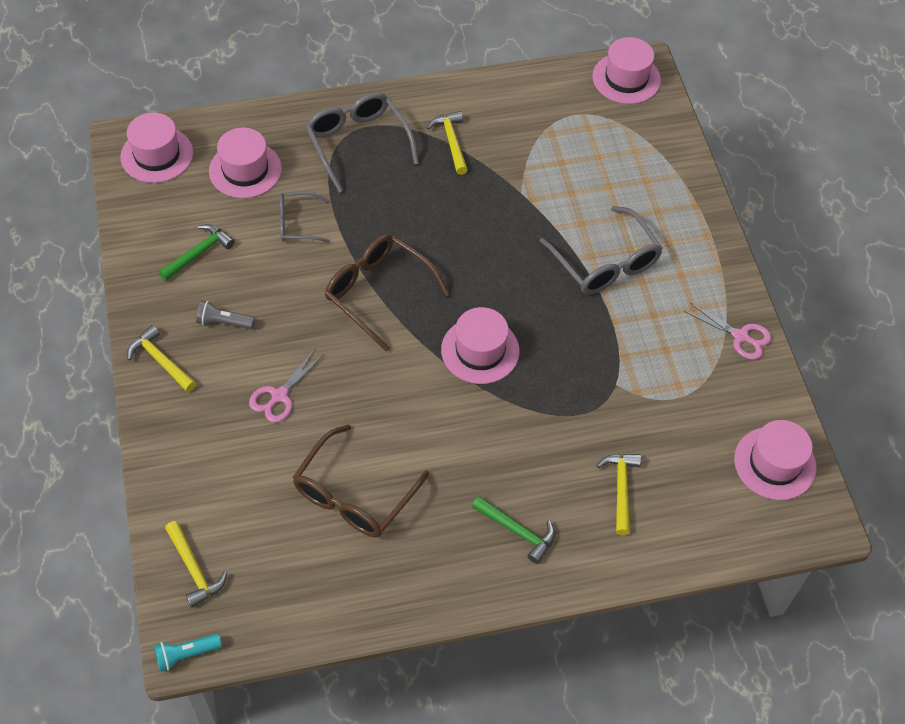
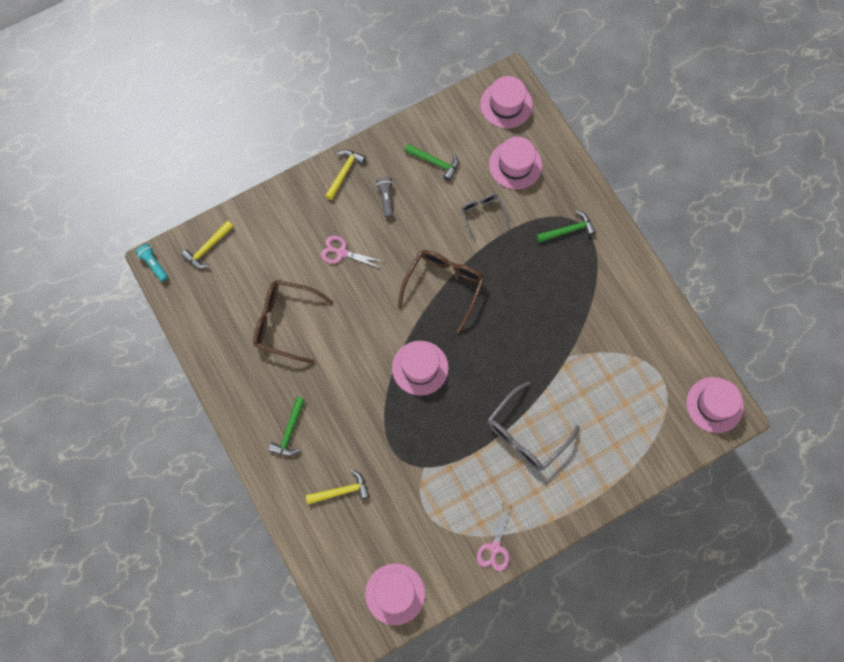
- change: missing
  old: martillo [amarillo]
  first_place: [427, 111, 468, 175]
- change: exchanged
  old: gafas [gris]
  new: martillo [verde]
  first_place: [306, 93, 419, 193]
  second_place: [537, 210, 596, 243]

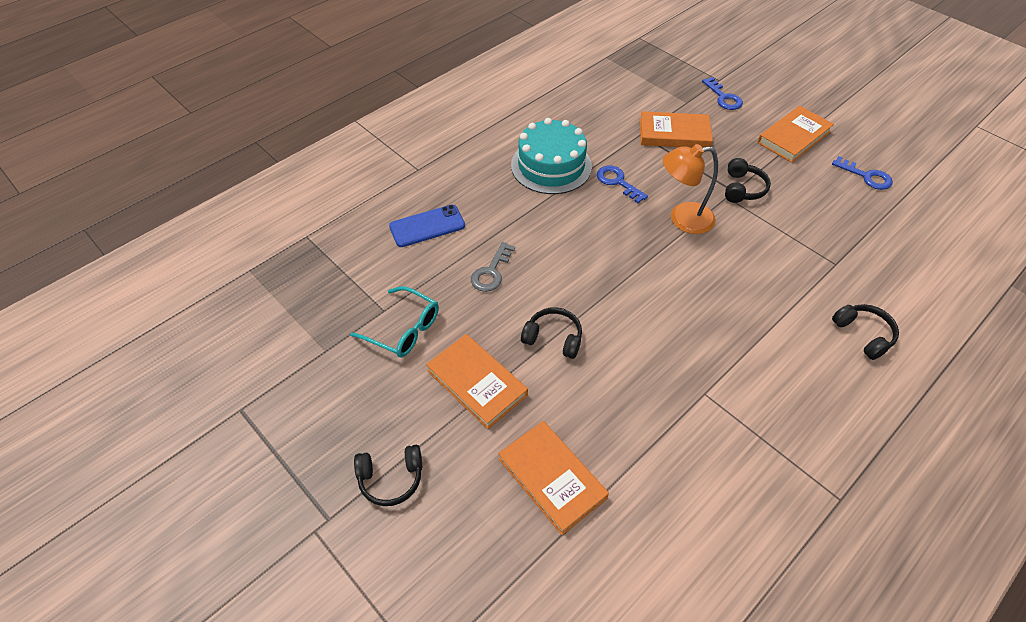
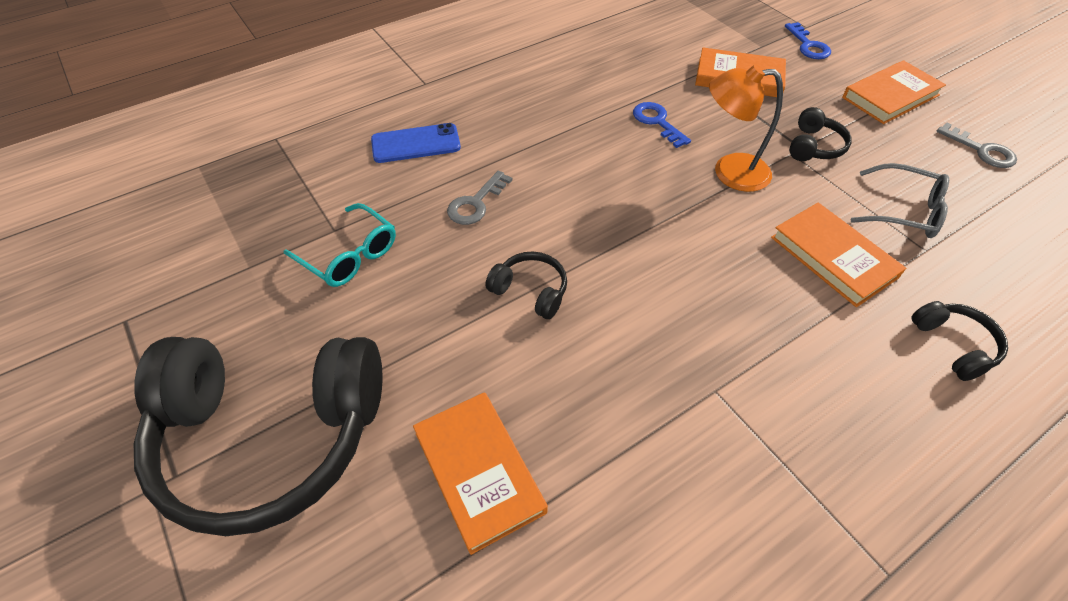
- change: missing
  old: tarta [turquesa]
  first_place: [511, 118, 592, 194]
- change: appeared
  new: gafas [gris]
  second_place: [851, 163, 949, 238]
- change: relocated
  old: libro [naranja]
  first_place: [426, 334, 528, 429]
  second_place: [771, 203, 906, 307]
- change: colour
  old: llave [azul]
  new: llave [gris]
  first_place: [832, 156, 893, 190]
  second_place: [936, 123, 1017, 168]
- change: size
  old: auriculares [negro]
  first_place: [354, 445, 422, 506]
  second_place: [134, 337, 382, 536]
  factor: 2.48

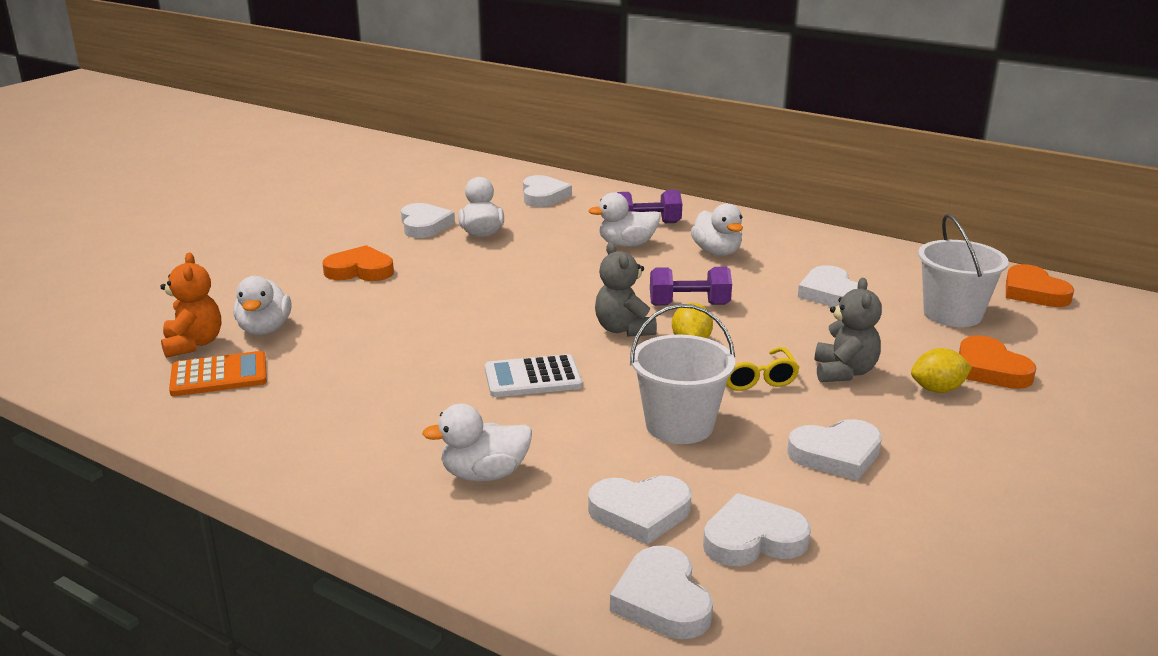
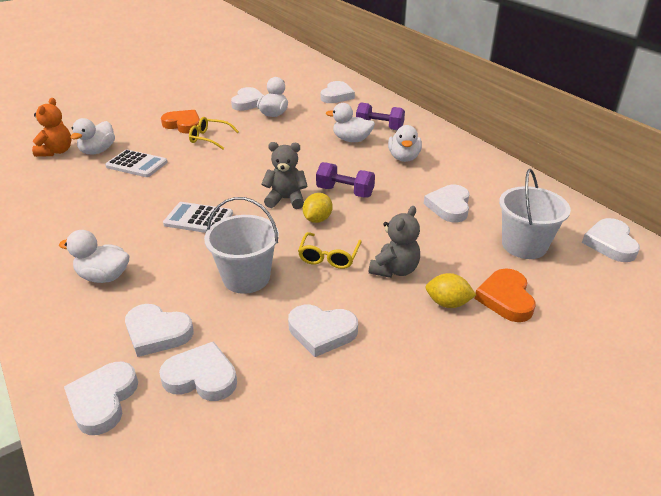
- change: missing
  old: calculadora [naranja]
  first_place: [169, 351, 267, 396]
- change: appeared
  new: calculadora [blanco]
  second_place: [105, 150, 168, 177]
- change: appeared
  new: gafas [amarillo]
  second_place: [189, 117, 239, 149]
- change: colour
  old: corazón [naranja]
  new: corazón [blanco]
  first_place: [1006, 264, 1074, 307]
  second_place: [582, 218, 640, 262]
- change: spun
  old: osito [gris]
  first_place: [595, 242, 657, 337]
  second_place: [262, 142, 308, 209]
  degrees: 90

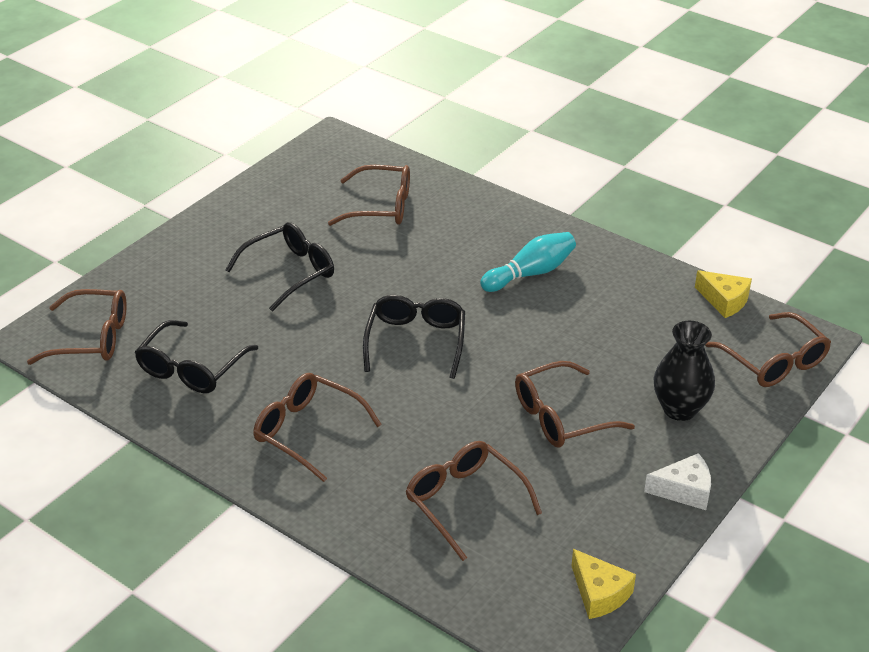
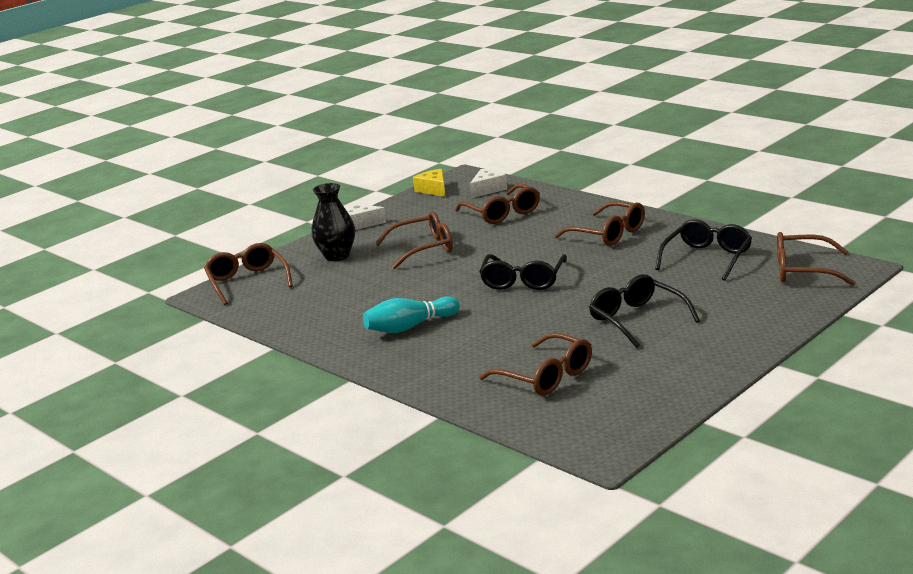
- change: missing
  old: queso [amarillo]
  first_place: [695, 270, 752, 318]
- change: appeared
  new: queso [blanco]
  second_place: [470, 169, 507, 198]
- change: spun
  old: gafas [negro]
  first_place: [225, 222, 334, 311]
  second_place: [589, 274, 700, 348]
  degrees: 90
- change: spun
  old: gafas [marrón]
  first_place: [328, 165, 410, 226]
  second_place: [479, 332, 592, 396]
  degrees: -150

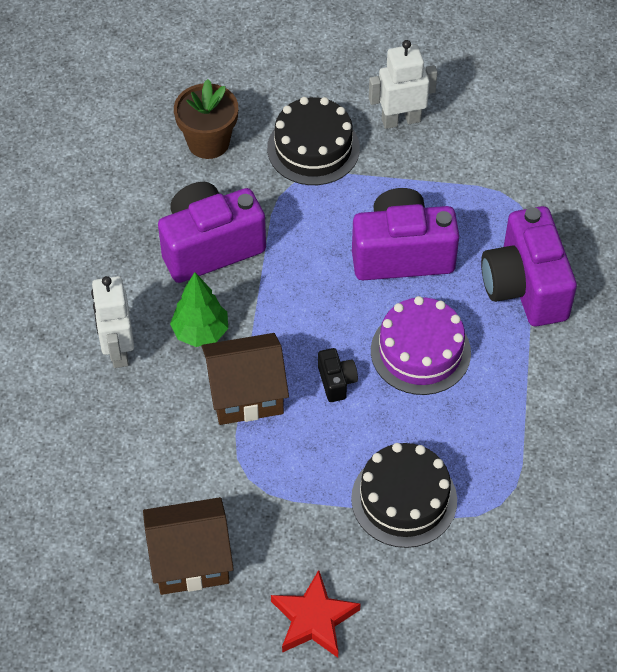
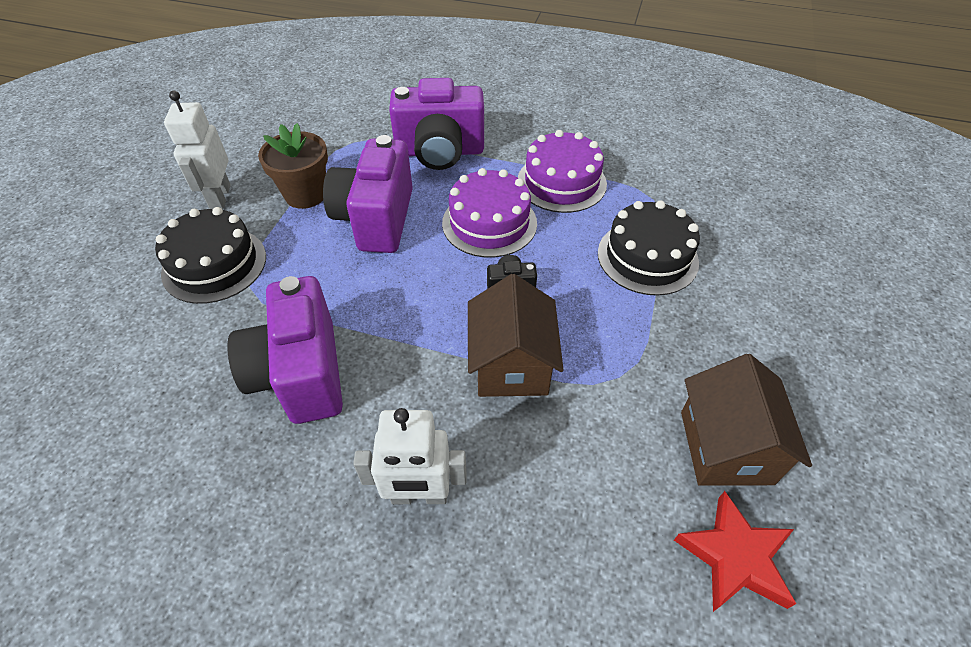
- change: missing
  old: árbol [verde]
  first_place: [170, 272, 228, 347]
- change: appeared
  new: tarta [morado]
  second_place: [518, 130, 607, 213]
- change: relocated
  old: maceta [marrón]
  first_place: [174, 79, 238, 159]
  second_place: [258, 123, 328, 209]
- change: relocated
  old: estrella [rojo]
  first_place: [271, 570, 361, 658]
  second_place: [674, 491, 796, 612]

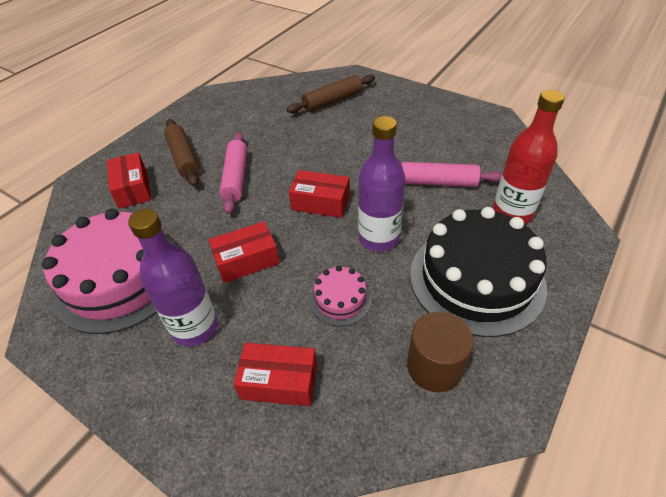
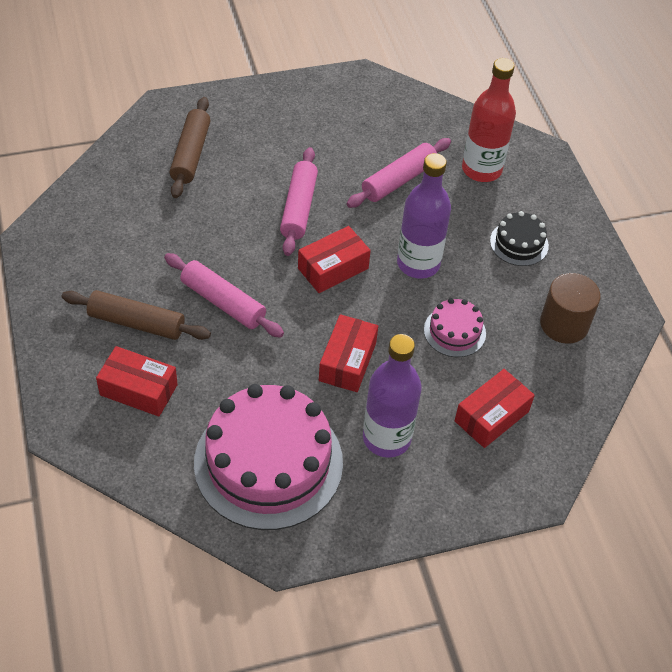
- change: appeared
  new: rodillo [rosa]
  second_place: [280, 147, 318, 256]
- change: size
  old: tarta [negro]
  first_place: [410, 207, 547, 337]
  second_place: [490, 211, 549, 266]
  factor: 0.46

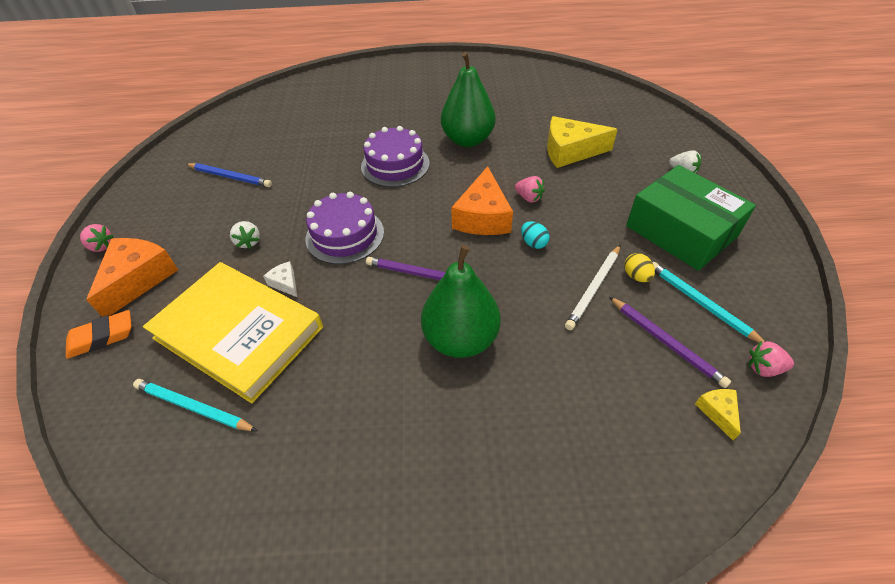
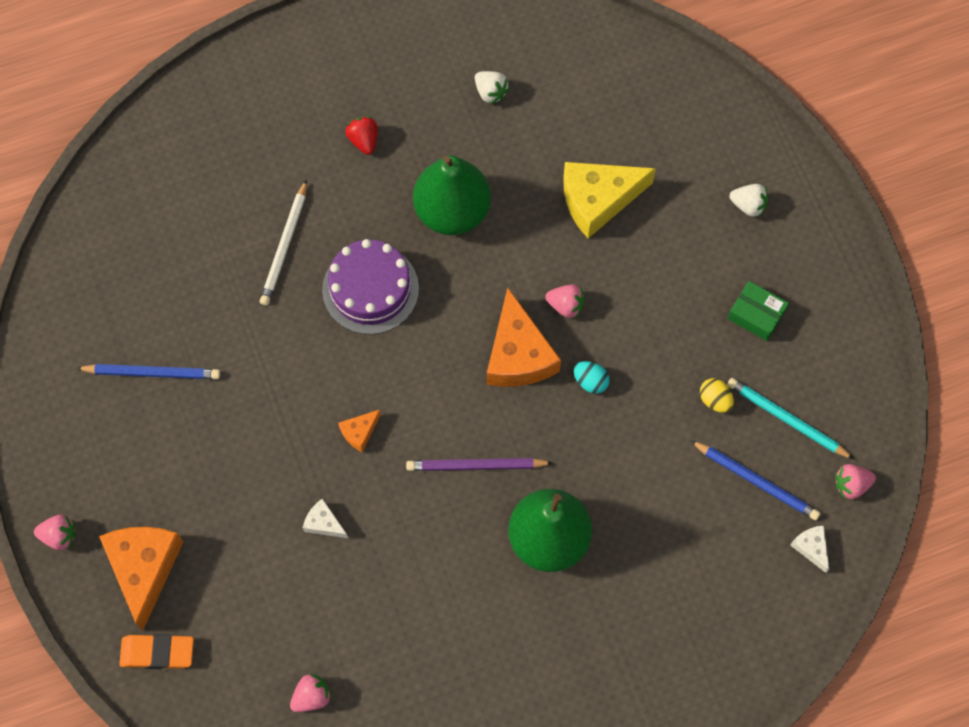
- change: missing
  old: libro [amarillo]
  first_place: [143, 262, 323, 403]
- change: appeared
  new: fresa [rojo]
  second_place: [346, 116, 378, 155]
- change: relocated
  old: fresa [blanco]
  first_place: [230, 221, 260, 249]
  second_place: [475, 71, 509, 104]
- change: relocated
  old: lápiz [blanco]
  first_place: [565, 245, 620, 330]
  second_place: [260, 179, 307, 305]
- change: exchanged
  old: lápiz [turquesa]
  new: fresa [rosa]
  first_place: [133, 379, 257, 431]
  second_place: [290, 674, 332, 712]
- change: exchanged
  old: tarta [morado]
  new: queso [naranja]
  first_place: [305, 192, 384, 264]
  second_place: [338, 409, 381, 452]
- change: colour
  old: lápiz [morado]
  new: lápiz [azul]
  first_place: [609, 297, 731, 388]
  second_place: [690, 440, 821, 520]
- change: colour
  old: queso [amarillo]
  new: queso [blanco]
  first_place: [695, 389, 741, 441]
  second_place: [790, 525, 829, 573]
- change: spun
  old: goma de borrar [naranja]
  first_place: [66, 310, 131, 359]
  second_place: [119, 634, 194, 669]
  degrees: 45
- change: size
  old: caja [verde]
  first_place: [626, 165, 756, 271]
  second_place: [728, 281, 789, 341]
  factor: 0.45

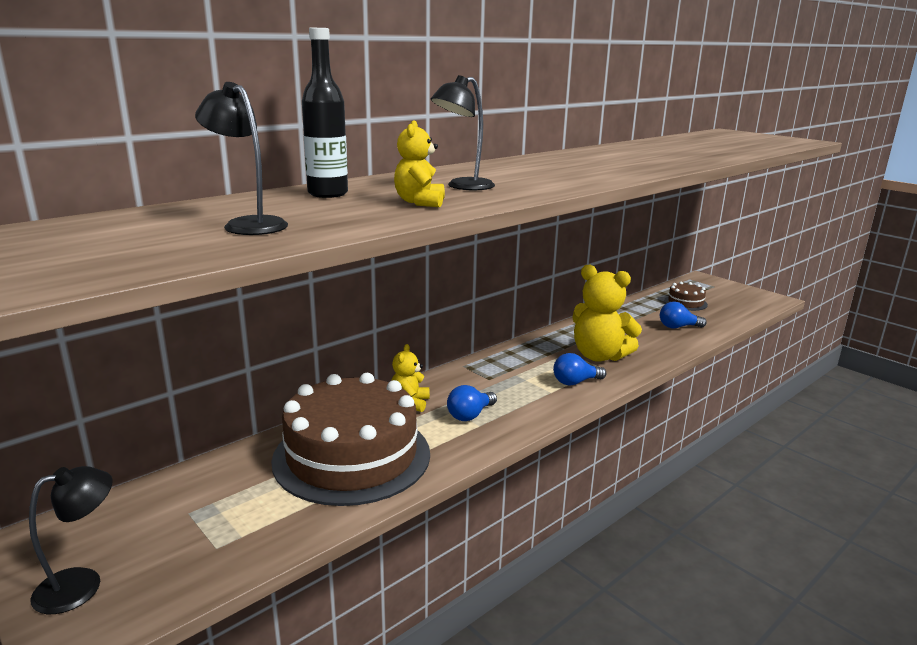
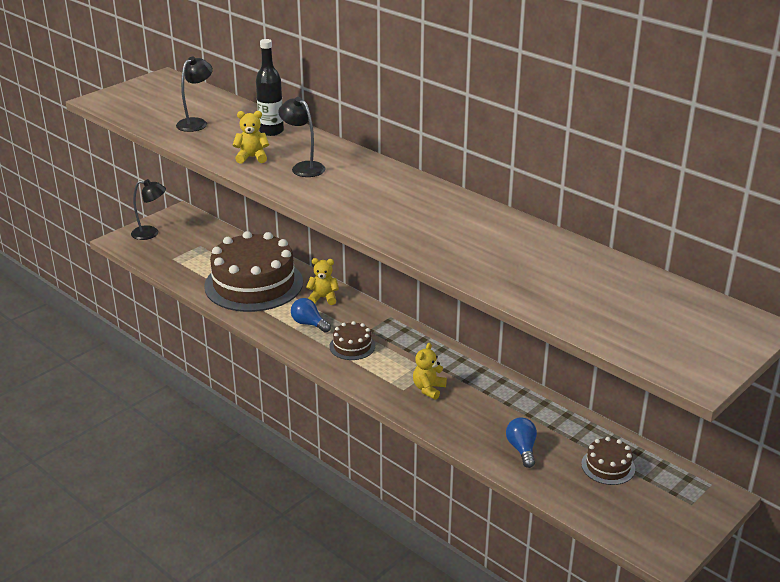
- change: missing
  old: bombilla [azul]
  first_place: [553, 353, 606, 386]
- change: appeared
  new: tarta [marrón]
  second_place: [329, 321, 375, 360]
- change: spun
  old: lámpara [negro]
  first_place: [29, 466, 112, 614]
  second_place: [131, 179, 166, 240]
  degrees: -45
- change: size
  old: osito [amarillo]
  first_place: [572, 265, 642, 362]
  second_place: [413, 343, 447, 400]
  factor: 0.54

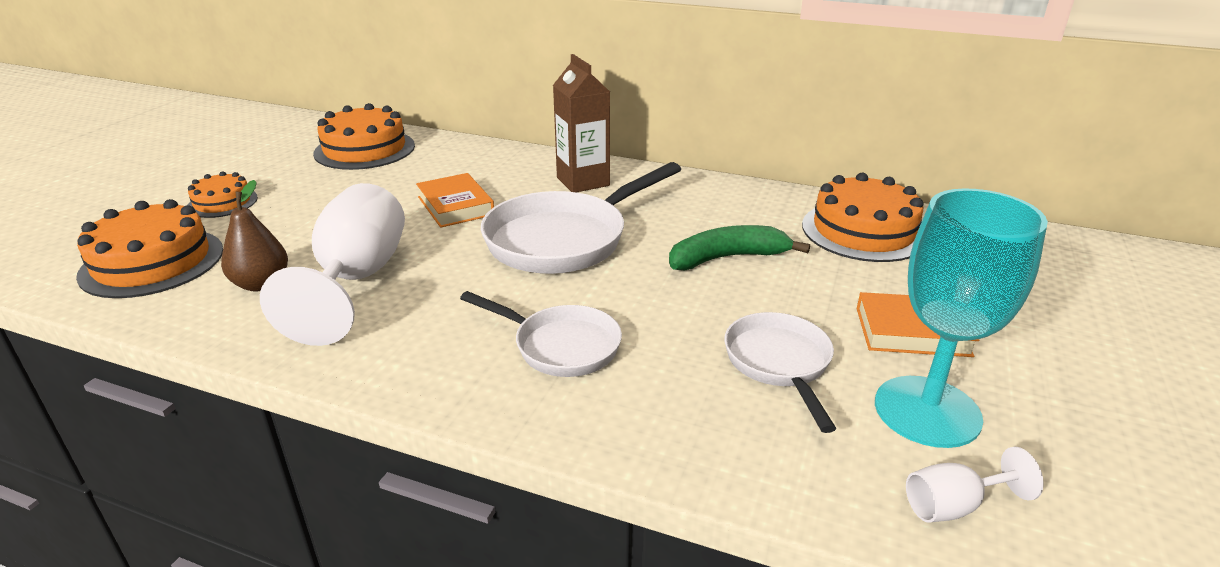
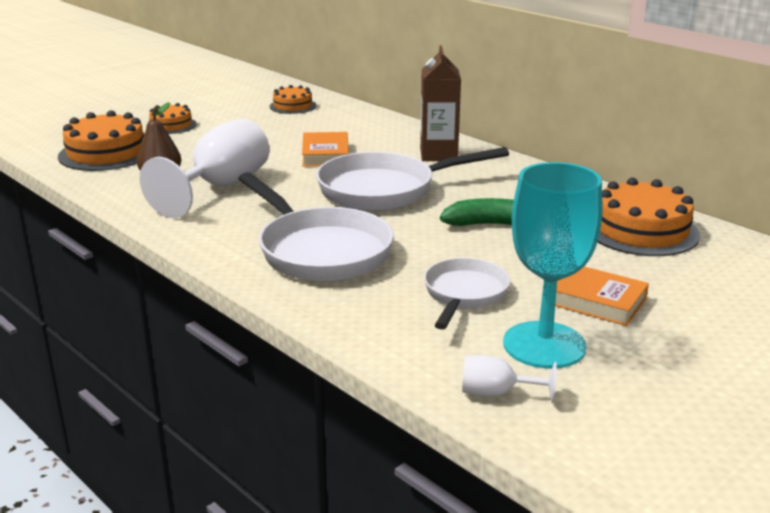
- change: size
  old: tarta [naranja]
  first_place: [313, 103, 415, 170]
  second_place: [269, 85, 316, 114]
  factor: 0.58
- change: size
  old: sartén [blanco]
  first_place: [460, 291, 622, 377]
  second_place: [238, 172, 394, 282]
  factor: 1.67

